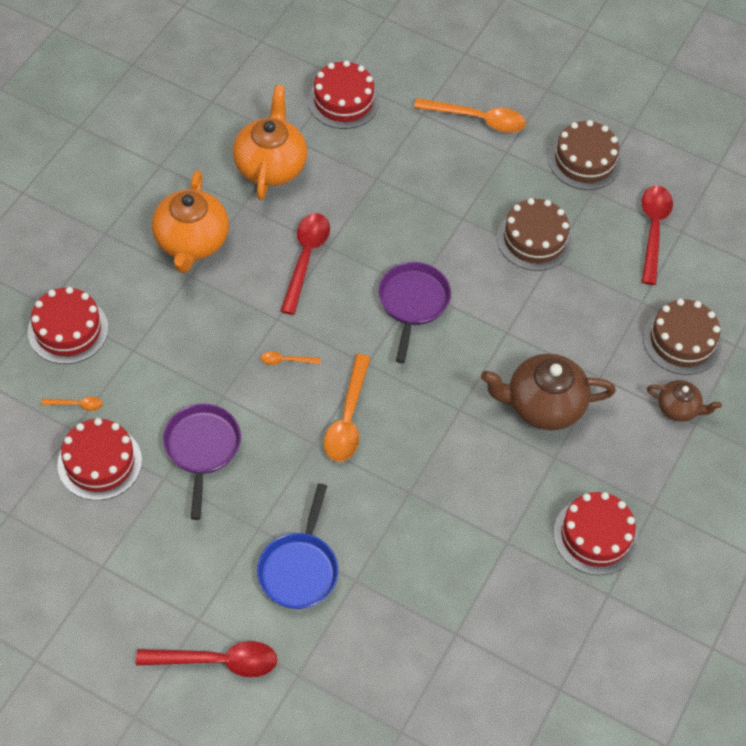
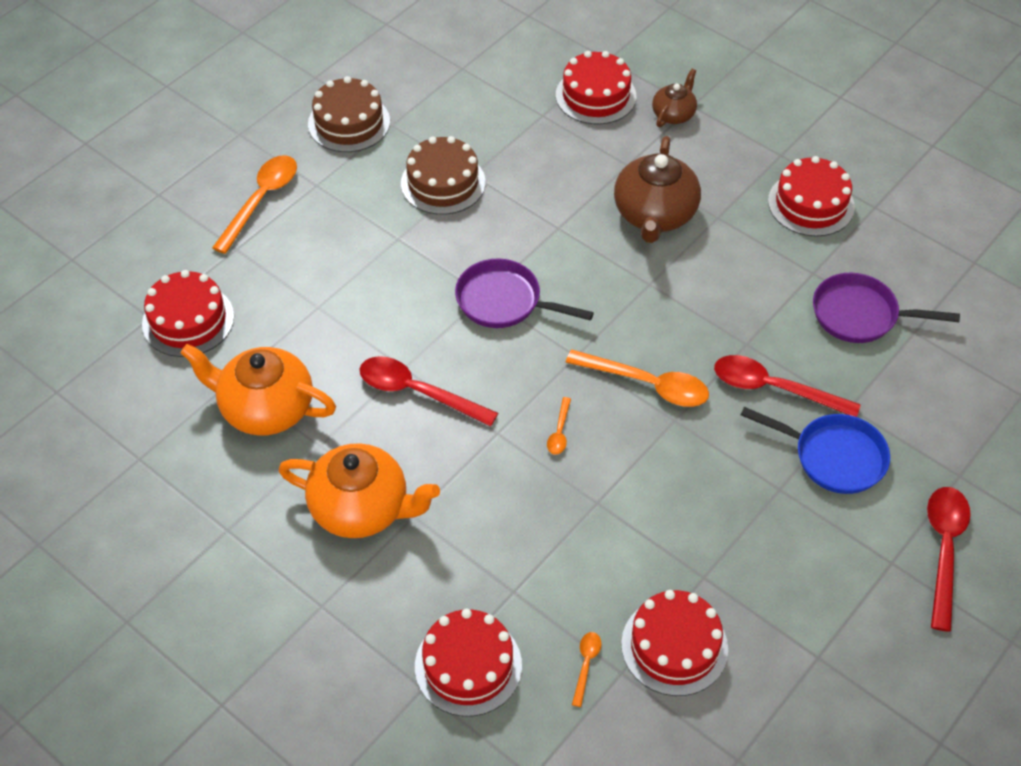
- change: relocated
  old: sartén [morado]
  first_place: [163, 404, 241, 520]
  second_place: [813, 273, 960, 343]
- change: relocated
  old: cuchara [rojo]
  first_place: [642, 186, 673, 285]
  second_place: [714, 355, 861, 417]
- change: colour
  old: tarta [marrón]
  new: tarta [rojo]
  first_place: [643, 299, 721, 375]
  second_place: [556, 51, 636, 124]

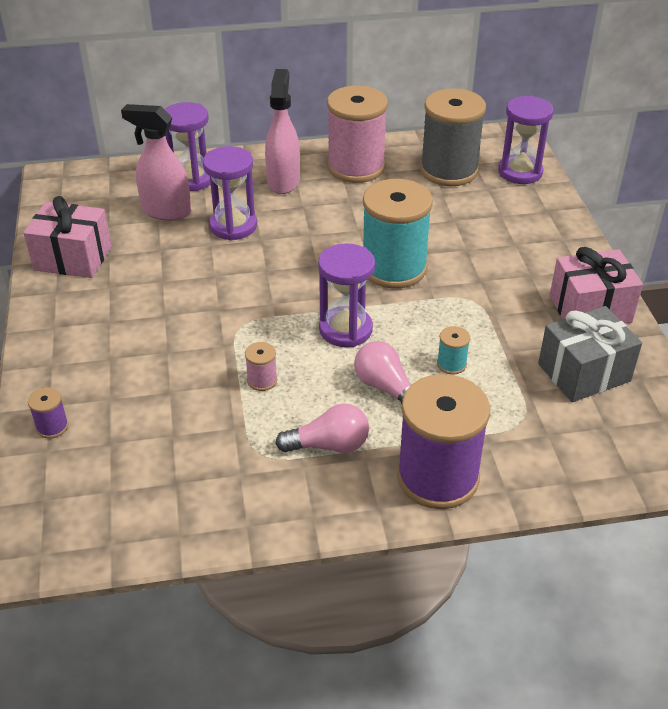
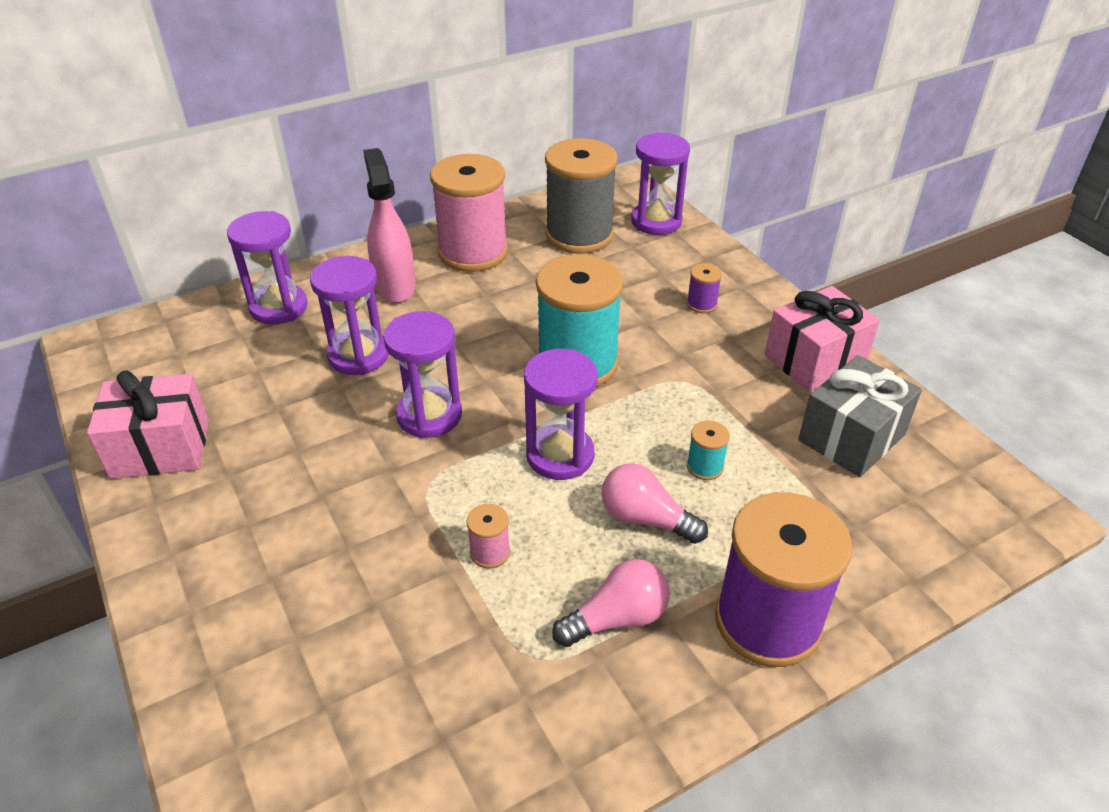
- change: missing
  old: pulverizador [rosa]
  first_place: [121, 104, 191, 221]
- change: appeared
  new: reloj de arena [morado]
  second_place: [383, 311, 462, 439]
- change: relocated
  old: carrete [morado]
  first_place: [28, 387, 68, 439]
  second_place: [687, 263, 722, 313]

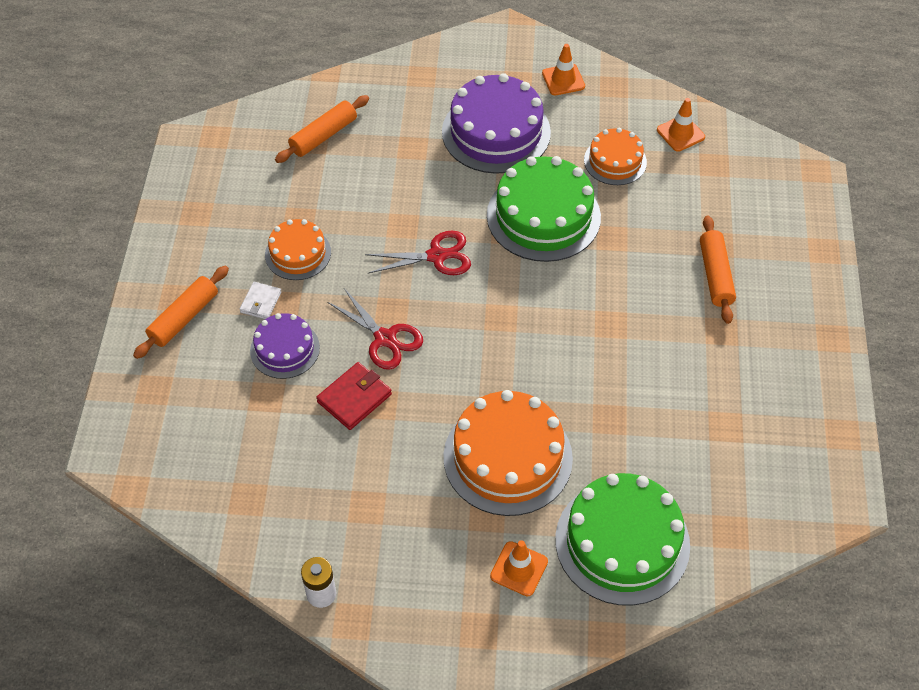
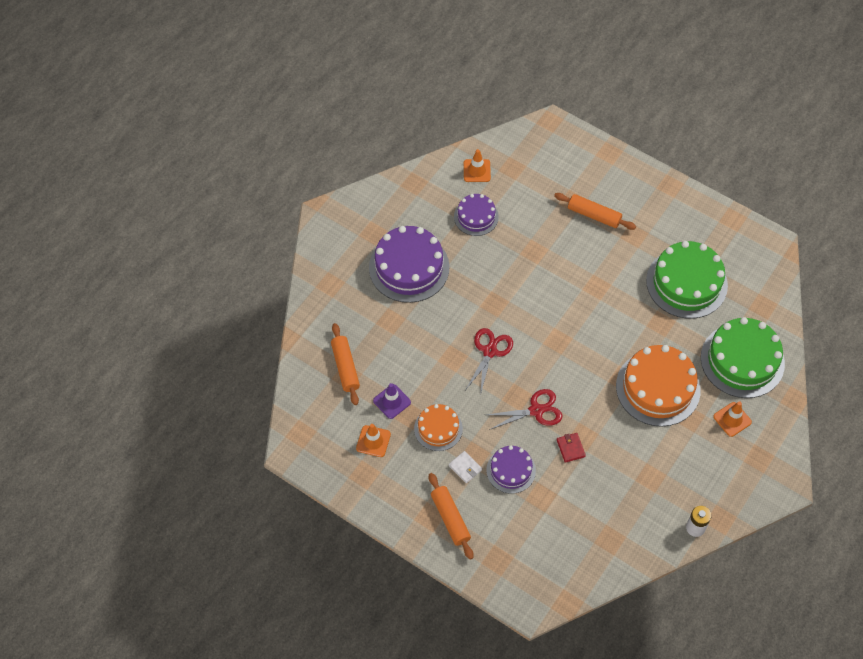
- change: appeared
  new: cono de tráfico [morado]
  second_place: [373, 383, 411, 419]
- change: relocated
  old: tarta [verde]
  first_place: [487, 156, 601, 262]
  second_place: [646, 241, 728, 319]
- change: relocated
  old: cono de tráfico [naranja]
  first_place: [542, 44, 585, 95]
  second_place: [356, 424, 391, 457]
- change: colour
  old: tarta [naranja]
  new: tarta [morado]
  first_place: [584, 128, 647, 185]
  second_place: [454, 194, 499, 236]
- change: size
  old: cartera [rojo]
  first_place: [316, 362, 392, 430]
  second_place: [557, 433, 586, 463]
  factor: 0.65

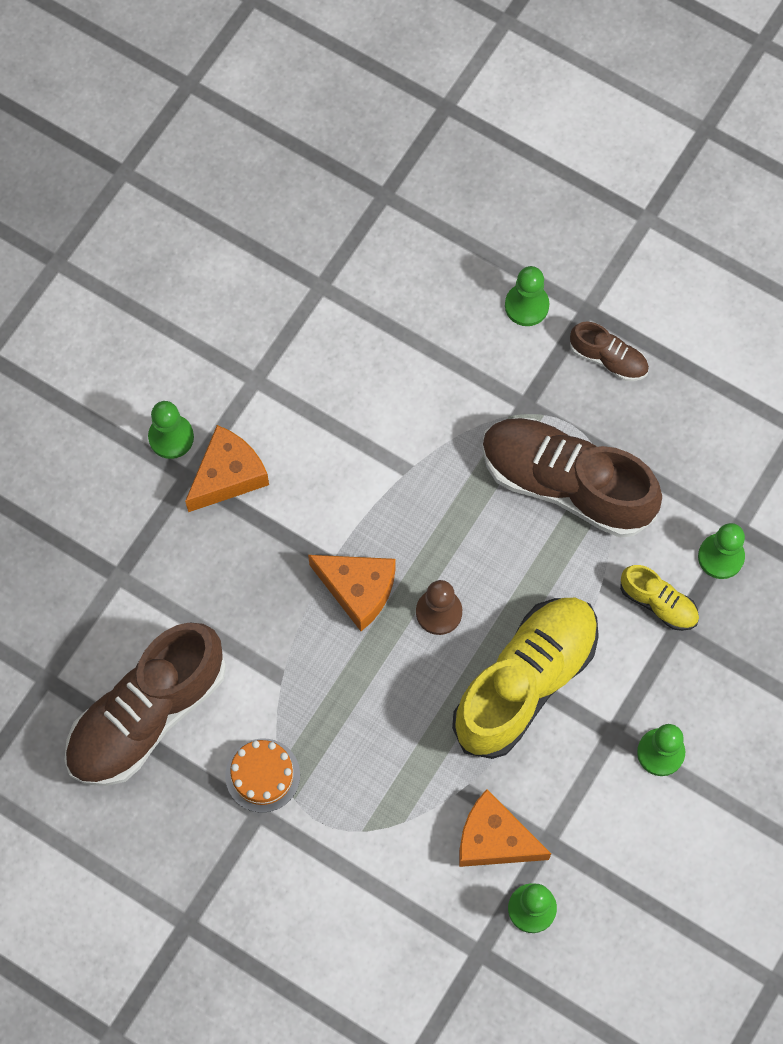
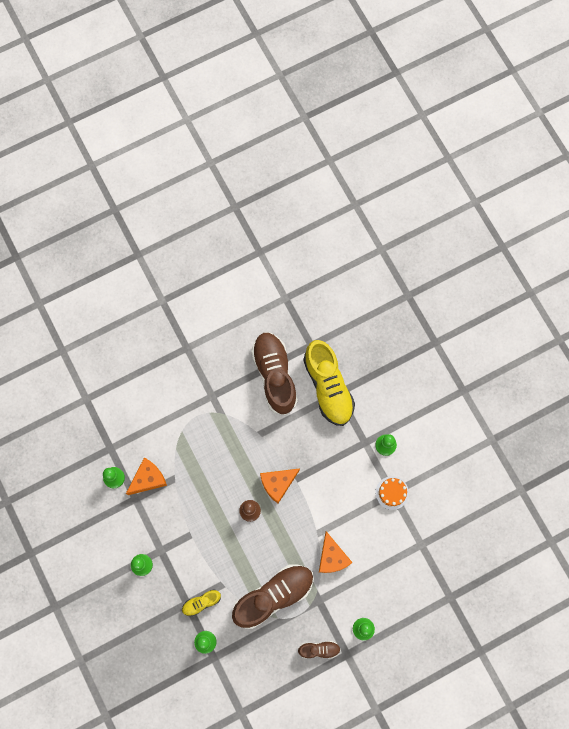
- change: relocated
  old: queso [naranja]
  first_place: [185, 425, 269, 512]
  second_place: [319, 531, 353, 573]
- change: relocated
  old: tarta [naranja]
  first_place: [225, 739, 300, 813]
  second_place: [376, 476, 409, 510]
- change: relocated
  old: zapato [amarillo]
  first_place: [452, 598, 599, 759]
  second_place: [303, 340, 355, 426]
- change: spun
  old: zapato [marrón]
  first_place: [570, 321, 649, 381]
  second_place: [298, 641, 341, 658]
  degrees: -150

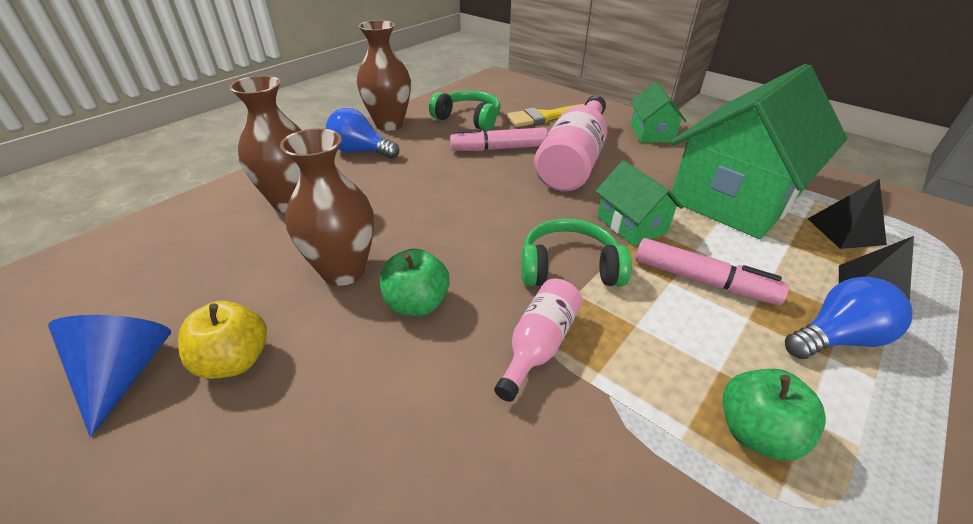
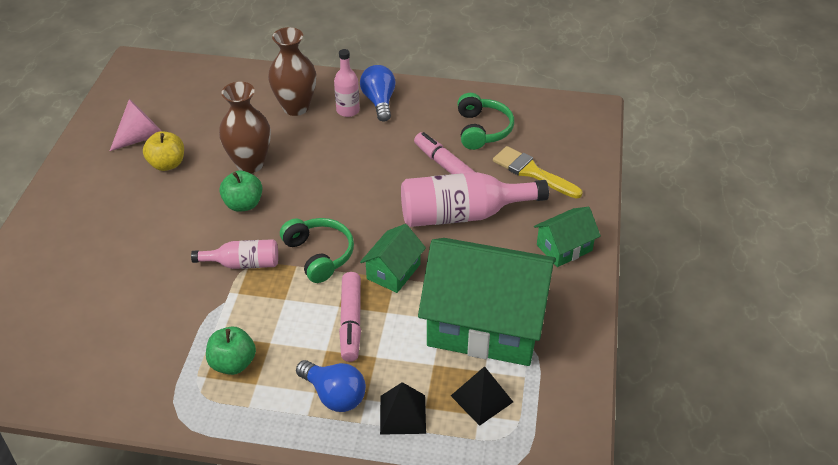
- change: missing
  old: florero [marrón]
  first_place: [357, 20, 411, 131]
- change: appeared
  new: botella [rosa]
  second_place: [334, 49, 360, 117]
- change: colour
  old: cono [azul]
  new: cono [rosa]
  first_place: [48, 315, 171, 437]
  second_place: [110, 99, 161, 151]

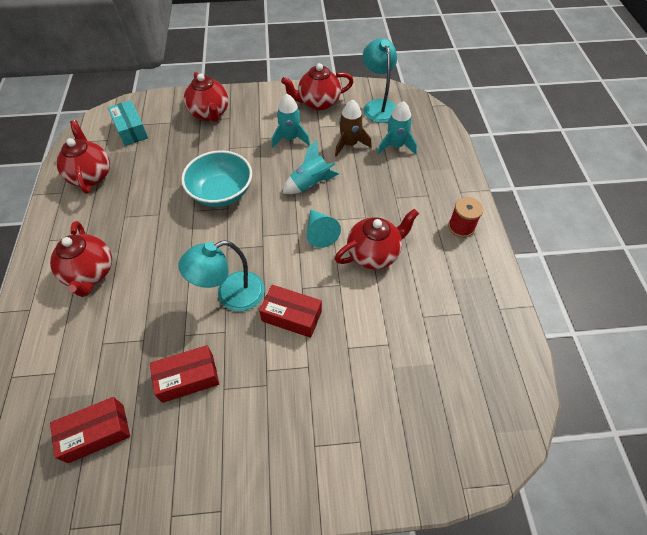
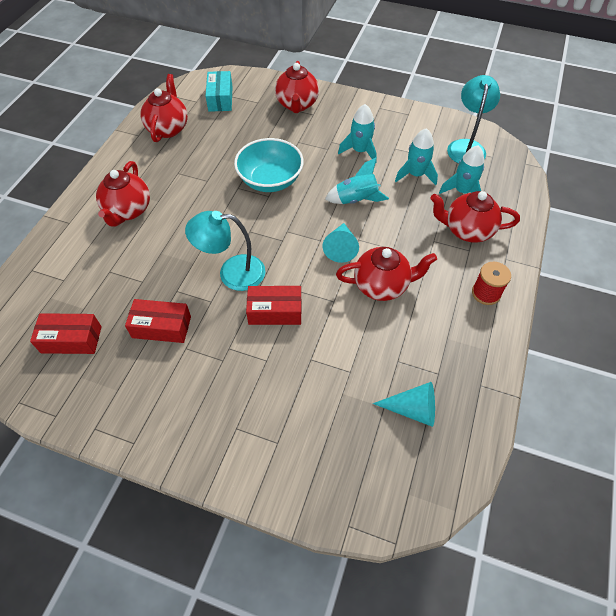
- change: appeared
  new: cono [turquesa]
  second_place: [373, 382, 435, 427]
- change: relocated
  old: tetera [rojo]
  first_place: [281, 63, 354, 110]
  second_place: [430, 191, 520, 243]
- change: colour
  old: cohete [marrón]
  new: cohete [turquesa]
  first_place: [335, 99, 372, 157]
  second_place: [395, 128, 438, 185]
- change: spun
  old: caja [rojo]
  first_place: [259, 285, 322, 338]
  second_place: [246, 286, 302, 325]
  degrees: -45

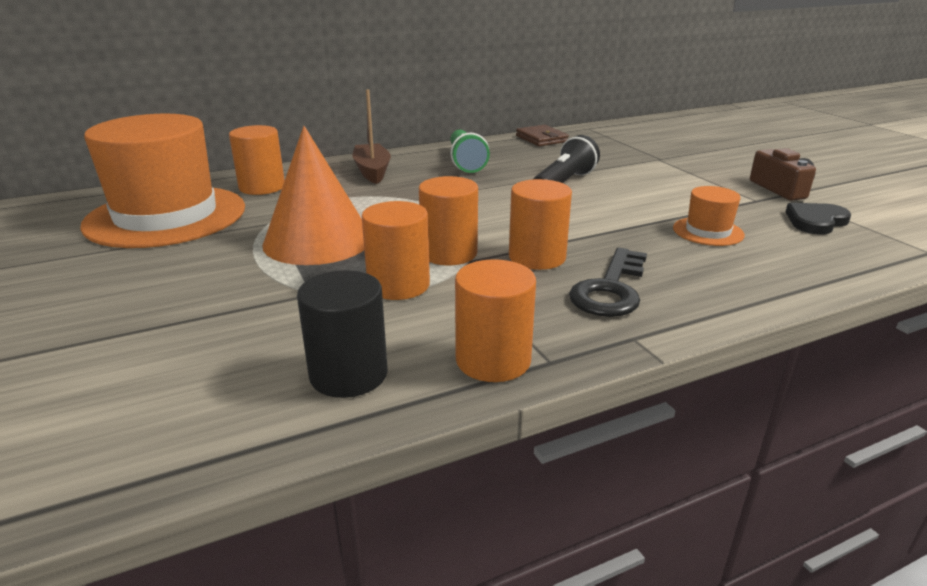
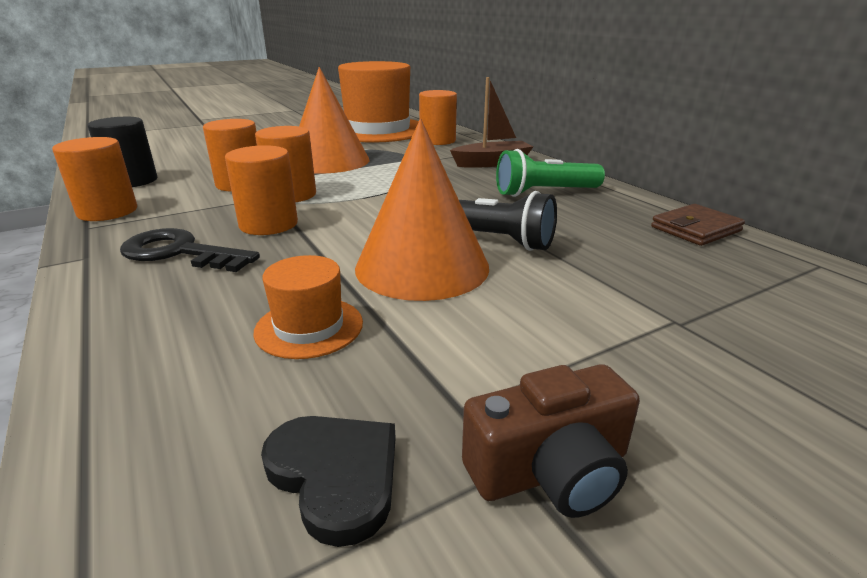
- change: appeared
  new: cono [naranja]
  second_place: [355, 119, 489, 301]

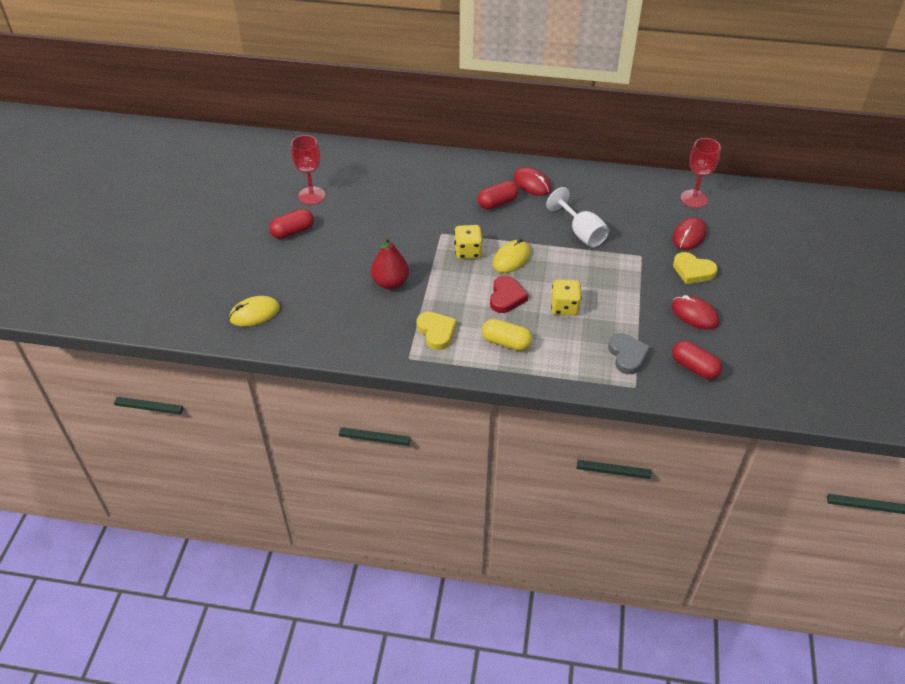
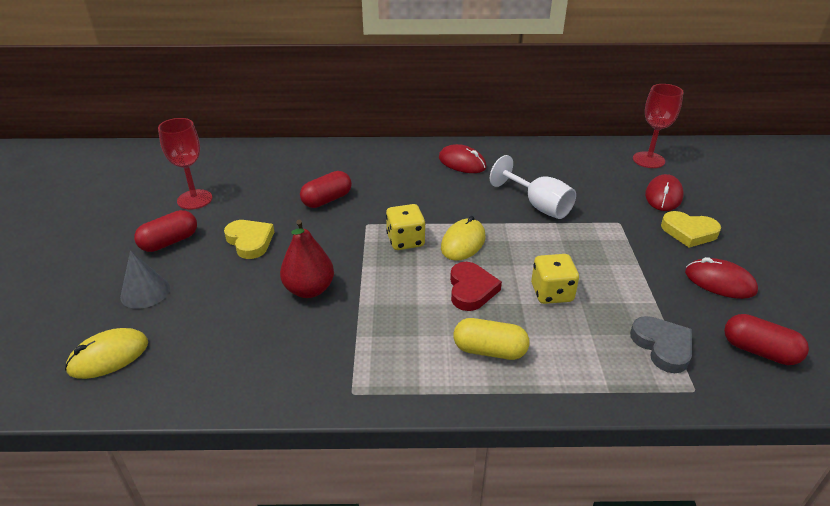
- change: appeared
  new: cono [gris]
  second_place: [120, 250, 170, 309]
- change: relocated
  old: corazón [amarillo]
  first_place: [416, 312, 457, 350]
  second_place: [224, 220, 274, 259]
- change: relocated
  old: cápsula [rojo]
  first_place: [477, 181, 519, 210]
  second_place: [300, 171, 352, 208]

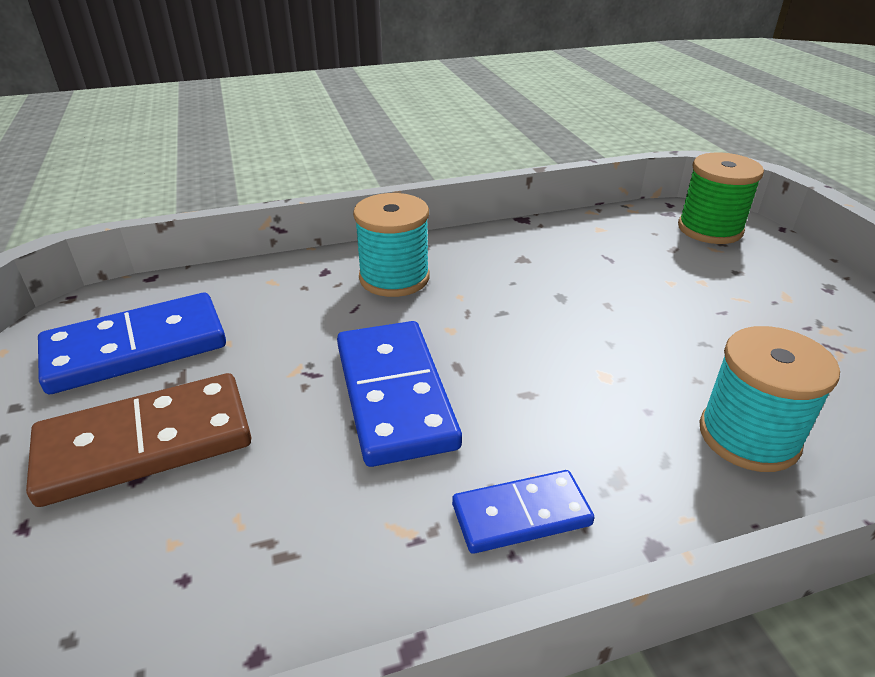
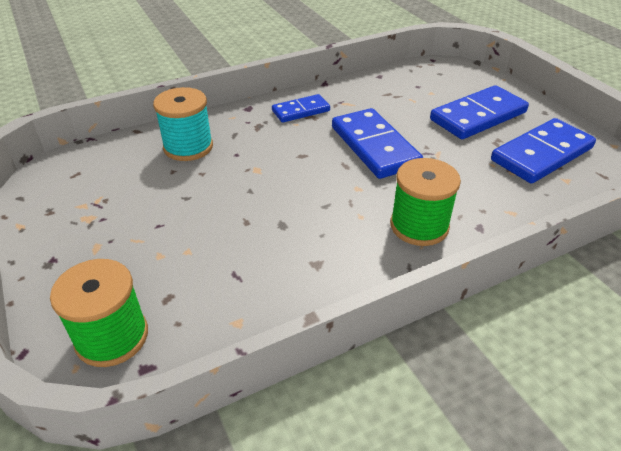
- change: colour
  old: ficha de dominó [marrón]
  new: ficha de dominó [azul]
  first_place: [26, 373, 251, 507]
  second_place: [430, 85, 529, 139]
- change: colour
  old: carrete [turquesa]
  new: carrete [verde]
  first_place: [353, 193, 430, 297]
  second_place: [390, 158, 461, 246]

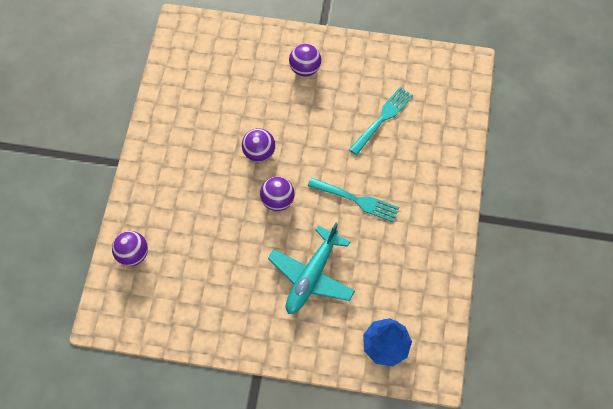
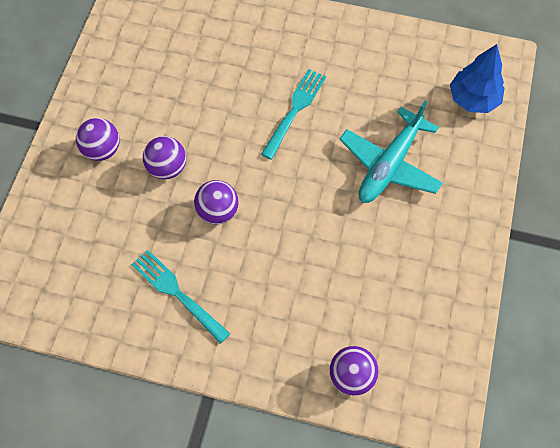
- change: relocated
  old: pelota [morado]
  first_place: [260, 177, 295, 211]
  second_place: [143, 136, 186, 179]
- change: relocated
  old: tenedor [turquesa]
  first_place: [349, 87, 413, 155]
  second_place: [131, 250, 230, 344]
- change: spun
  old: avión [turquesa]
  first_place: [268, 223, 355, 314]
  second_place: [339, 101, 443, 203]
  degrees: 90

